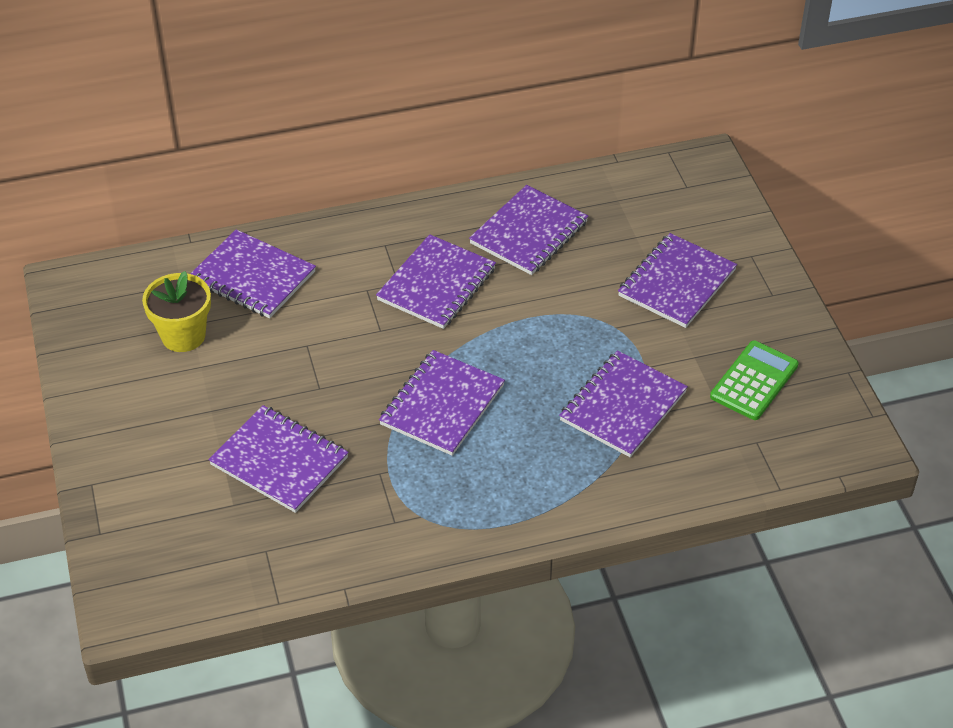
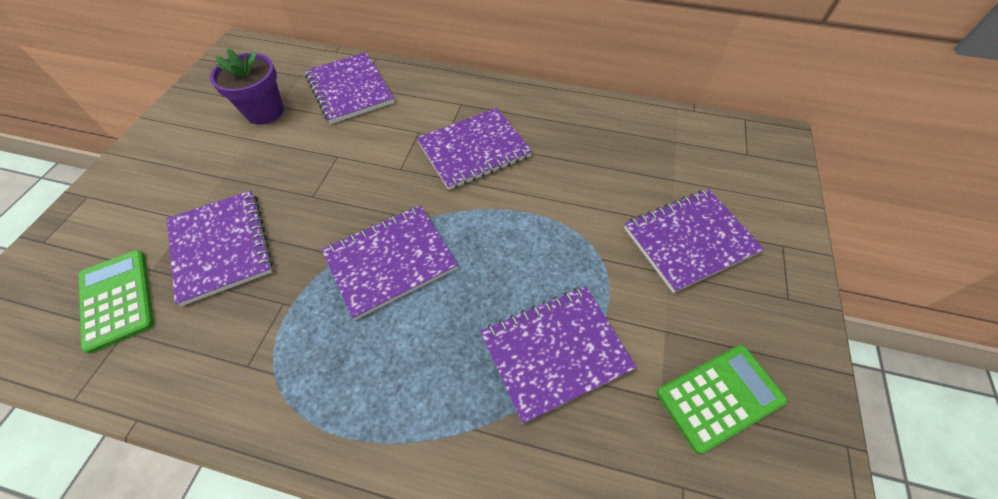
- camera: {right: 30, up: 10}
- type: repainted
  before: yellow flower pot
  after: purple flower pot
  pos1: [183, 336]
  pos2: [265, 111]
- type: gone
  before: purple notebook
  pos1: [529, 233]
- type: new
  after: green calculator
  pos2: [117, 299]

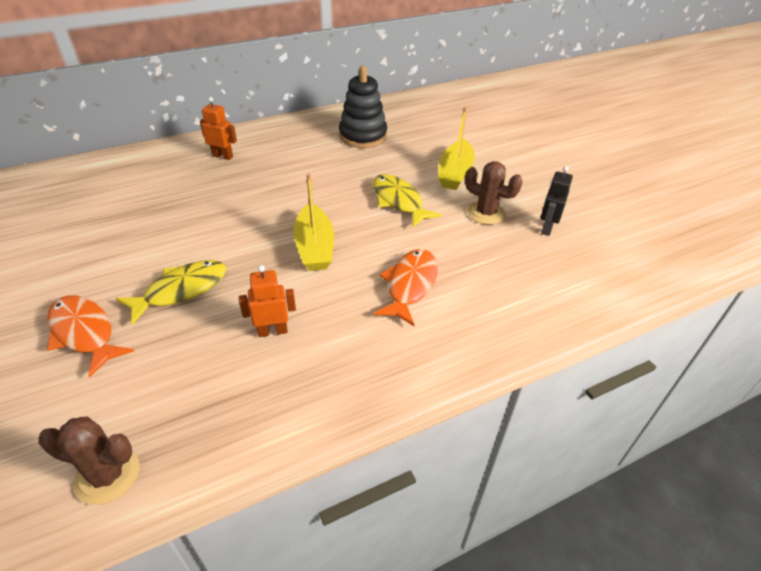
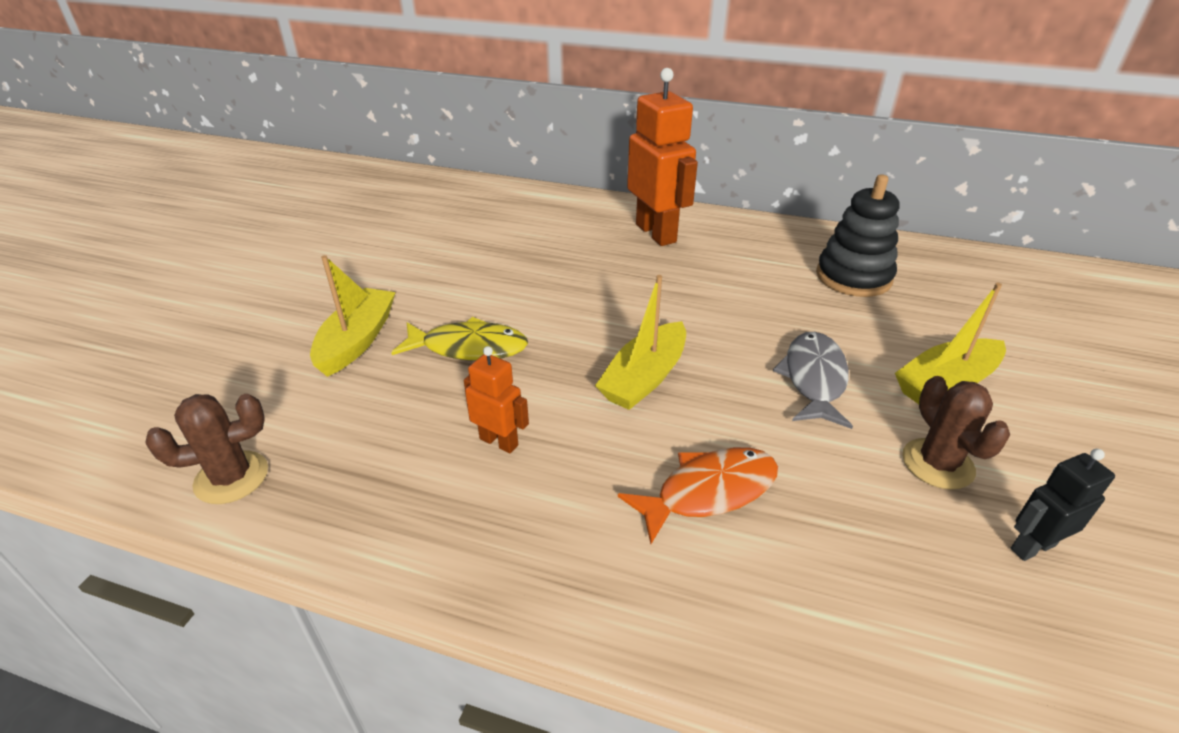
- camera: {right: 45, up: -5}
- type: rotated
  before: brown cactus
  pos1: [108, 475]
  pos2: [231, 477]
  turn: -75
- type: swapped
  before: orange fish
  after: yellow boat
  pos1: [84, 333]
  pos2: [357, 340]
- type: scaled
  before: orange robot
  pos1: [222, 156]
  pos2: [656, 233]
  scale: 1.95
- type: repainted
  before: yellow fish
  after: grey fish
  pos1: [399, 201]
  pos2: [814, 379]

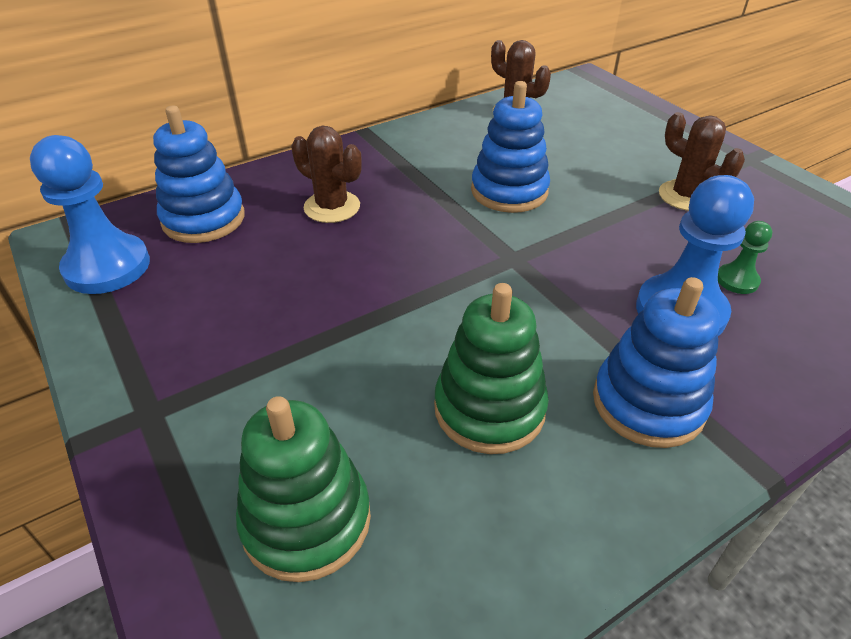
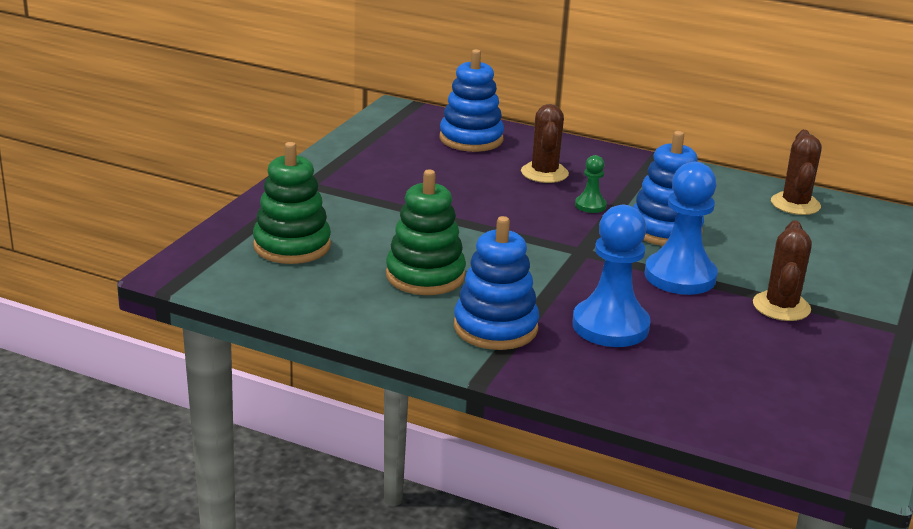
- camera: {right: 55, up: -15}
- type: shifted
  before: blue pawn
  pos1: [107, 267]
  pos2: [680, 276]
- type: shifted
  before: green pawn
  pos1: [737, 280]
  pos2: [590, 205]

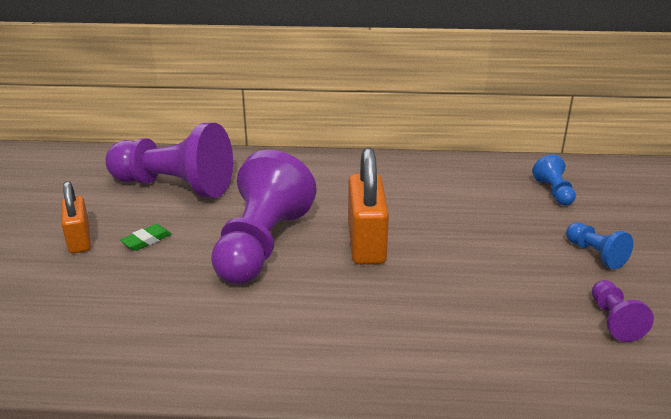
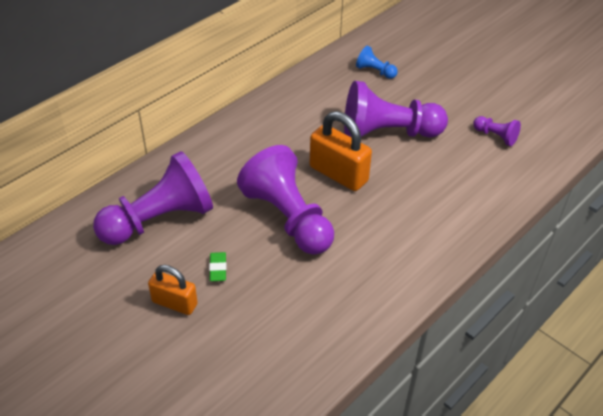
- camera: {right: -50, up: 15}
- type: gone
  before: blue pawn
  pos1: [595, 254]
- type: new
  after: purple pawn
  pos2: [387, 133]

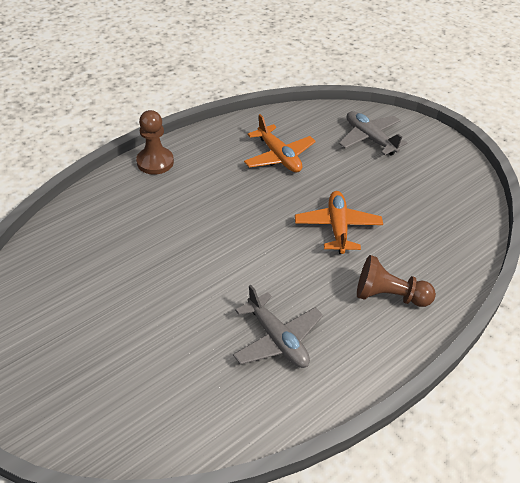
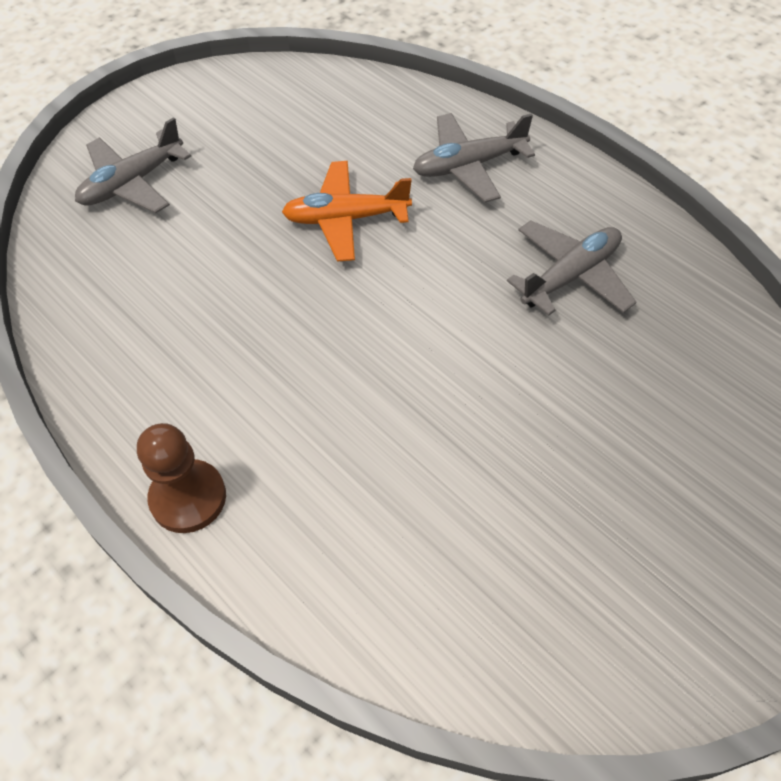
- camera: {right: -90, up: 10}
- type: gone
  before: orange plane
  pos1: [279, 157]
- type: swapped
  before: brown pawn
  after: grey plane
  pos1: [389, 296]
  pos2: [469, 166]

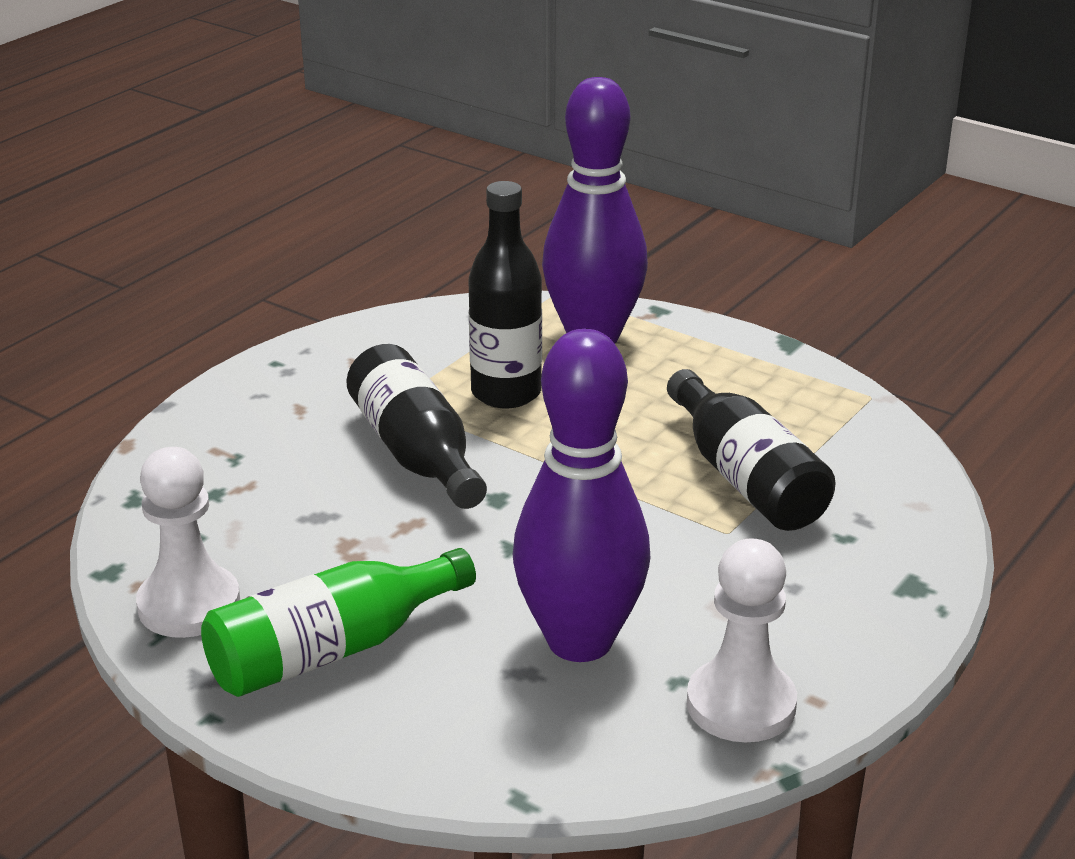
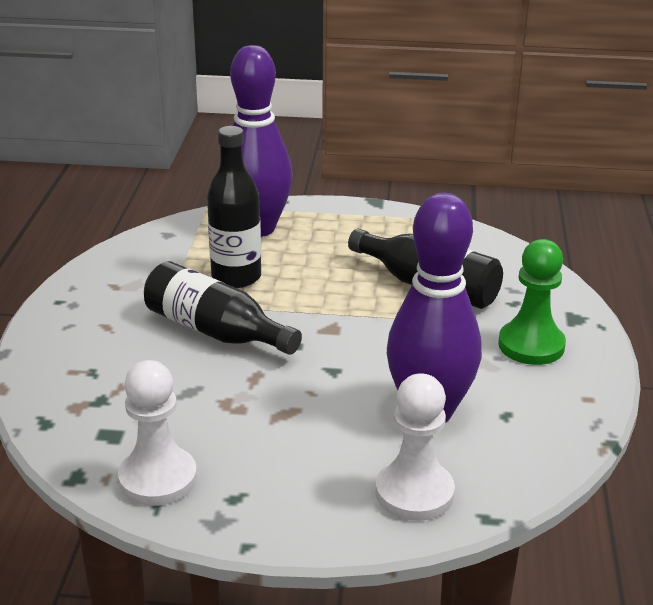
- camera: {right: -30, up: 0}
- type: gone
  before: green bottle
  pos1: [331, 650]
- type: shifted
  before: white pawn
  pos1: [741, 704]
  pos2: [414, 493]
- type: new
  after: green pawn
  pos2: [531, 345]

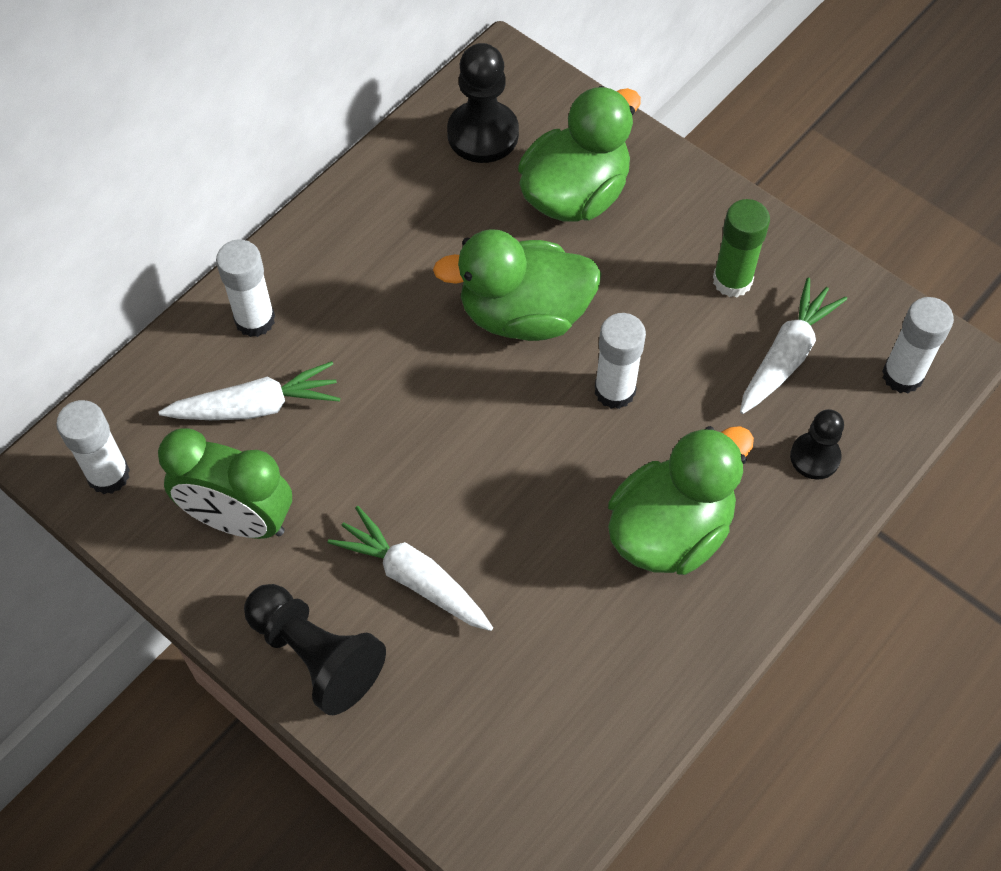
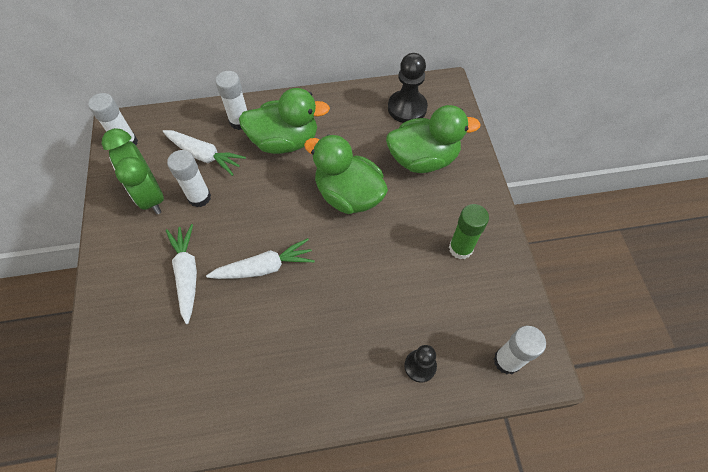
- camera: {right: 40, up: 0}
- type: gone
  before: black pawn
  pos1: [316, 655]
- type: shifted
  before: white glue stick
  pos1: [615, 391]
  pos2: [199, 197]
- type: shifted
  before: green duck
  pos1: [670, 530]
  pos2: [285, 141]
- type: shifted
  before: white carrot
  pos1: [787, 355]
  pos2: [265, 267]

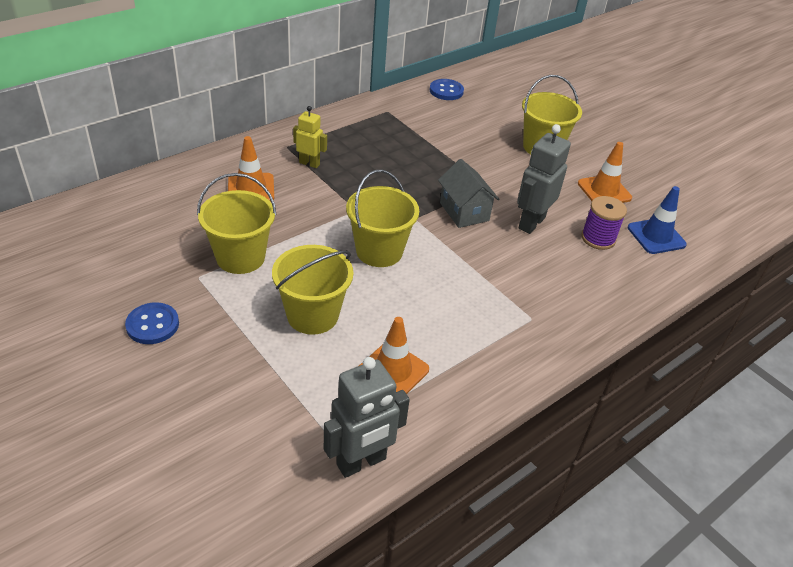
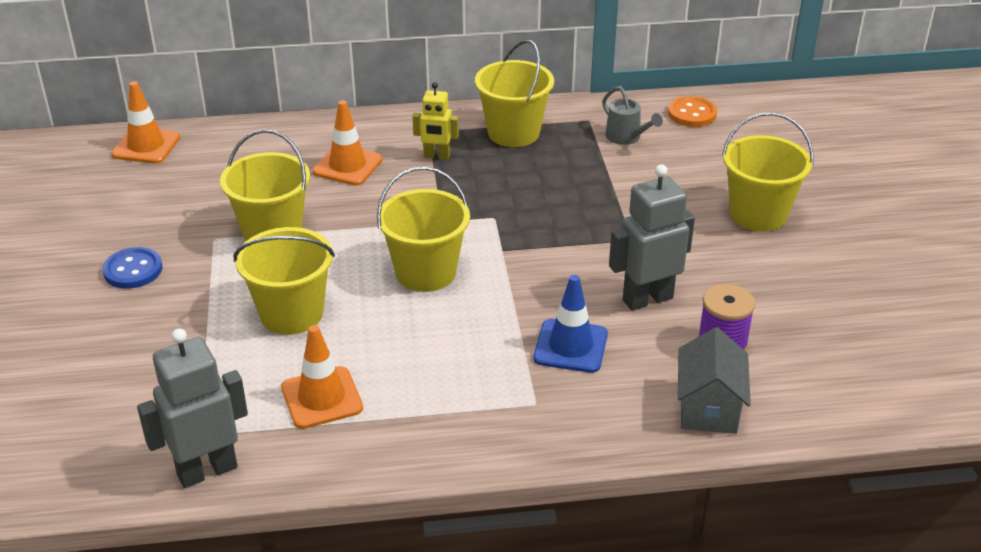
- camera: {right: 35, up: -5}
- type: rotated
  before: yellow robot
  pos1: [309, 163]
  pos2: [437, 156]
  turn: 135
- type: rotated
  before: grey robot
  pos1: [361, 462]
  pos2: [207, 470]
  turn: 150
- type: repainted
  before: blue button
  after: orange button
  pos1: [446, 91]
  pos2: [692, 114]
- type: shifted
  before: grey house
  pos1: [464, 211]
  pos2: [708, 408]
- type: shifted
  before: orange traffic cone
  pos1: [604, 191]
  pos2: [146, 146]
- type: shifted
  before: blue traffic cone
  pos1: [656, 236]
  pos2: [570, 346]
- type: new
  after: yellow bucket
  pos2: [513, 133]
- type: new
  after: grey watering can
  pos2: [626, 137]

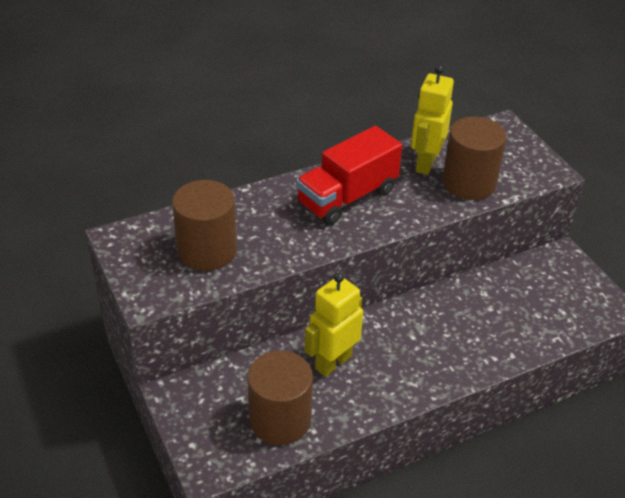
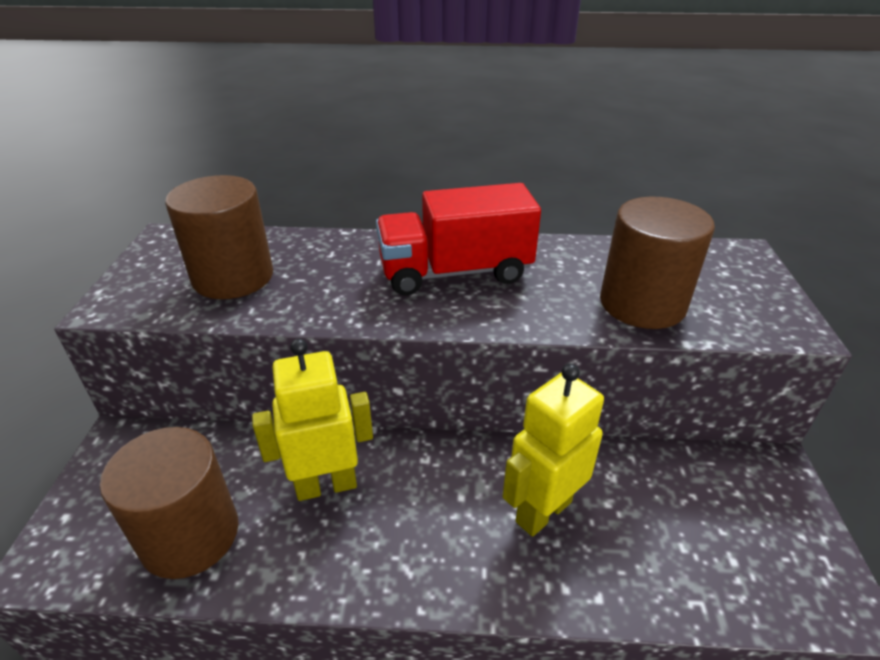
- camera: {right: 30, up: -5}
- type: shifted
  before: yellow robot
  pos1: [425, 163]
  pos2: [543, 511]

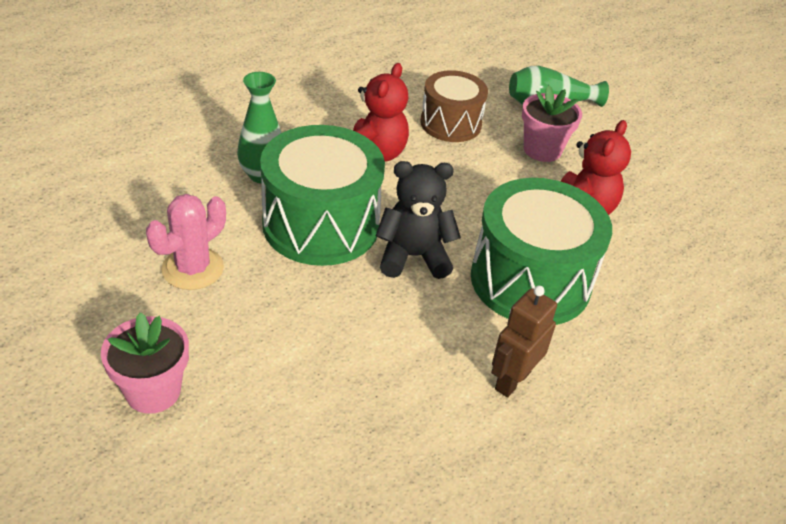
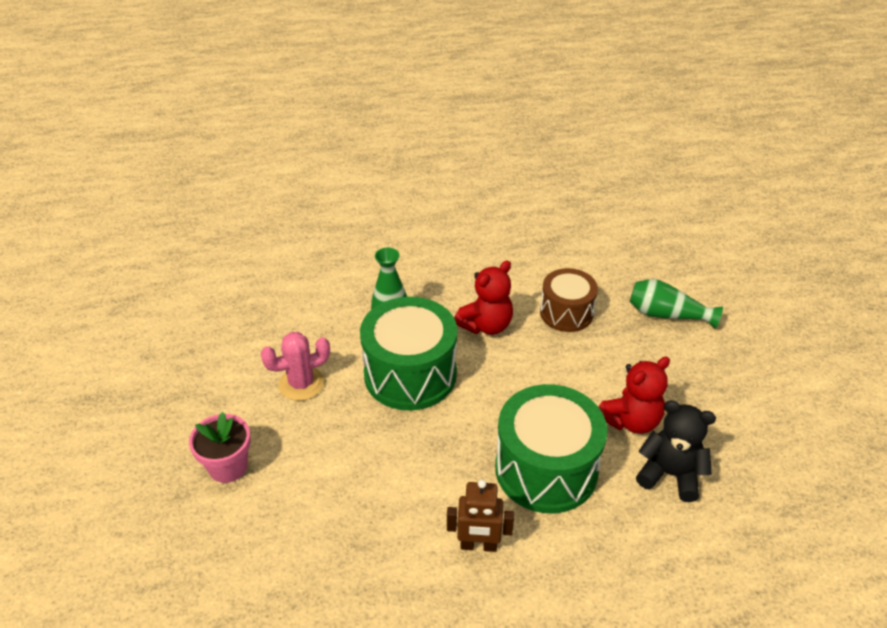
- camera: {right: 30, up: 0}
- type: shifted
  before: black teddy bear
  pos1: [413, 256]
  pos2: [670, 474]
- type: rotated
  before: brown robot
  pos1: [512, 380]
  pos2: [478, 545]
  turn: -150
- type: gone
  before: pink flower pot
  pos1: [542, 150]

